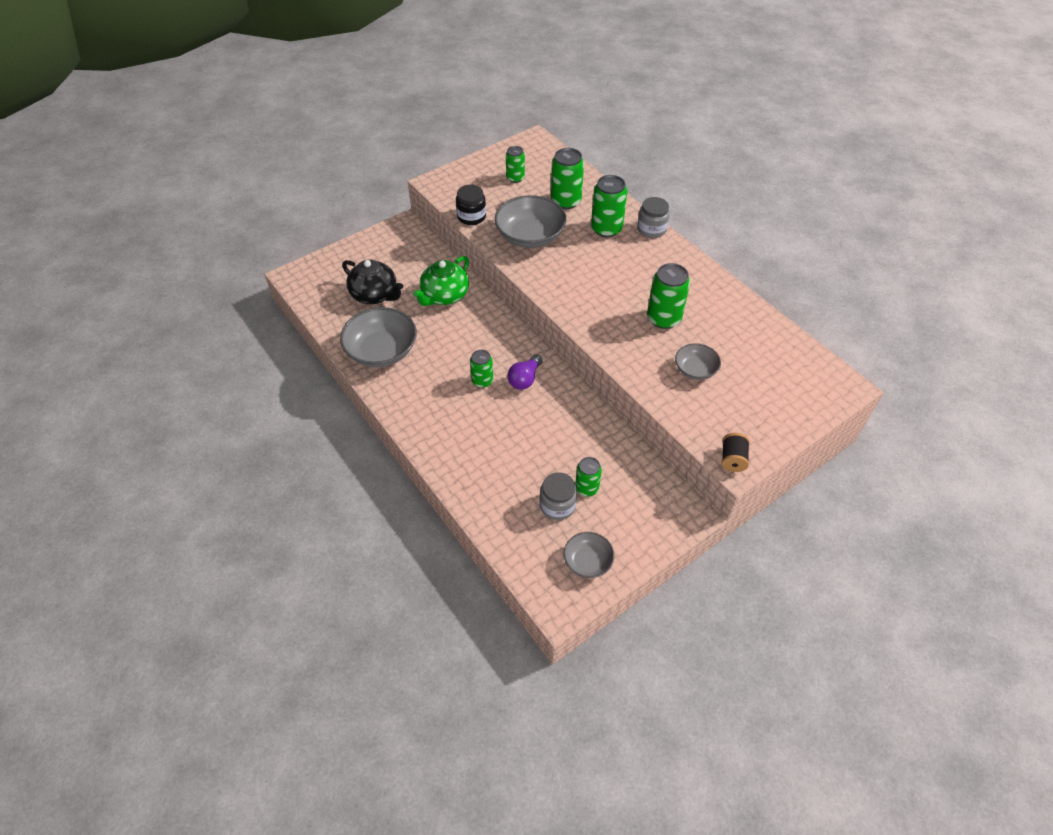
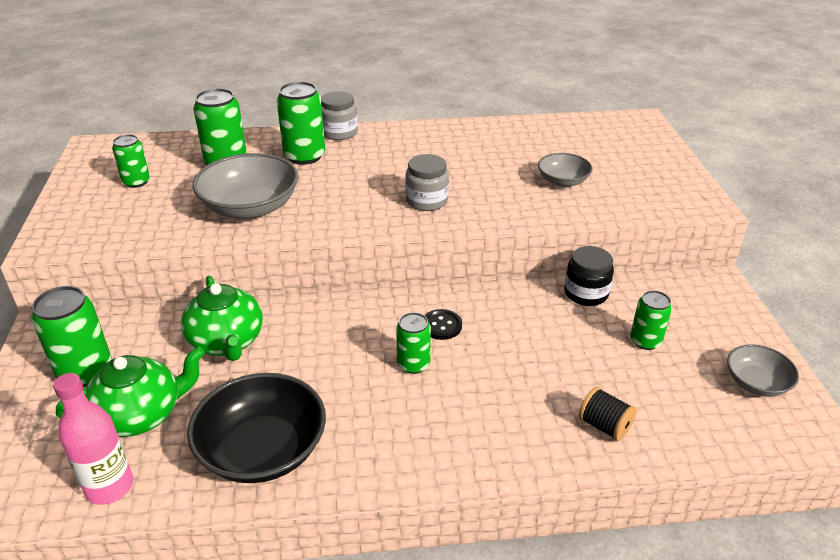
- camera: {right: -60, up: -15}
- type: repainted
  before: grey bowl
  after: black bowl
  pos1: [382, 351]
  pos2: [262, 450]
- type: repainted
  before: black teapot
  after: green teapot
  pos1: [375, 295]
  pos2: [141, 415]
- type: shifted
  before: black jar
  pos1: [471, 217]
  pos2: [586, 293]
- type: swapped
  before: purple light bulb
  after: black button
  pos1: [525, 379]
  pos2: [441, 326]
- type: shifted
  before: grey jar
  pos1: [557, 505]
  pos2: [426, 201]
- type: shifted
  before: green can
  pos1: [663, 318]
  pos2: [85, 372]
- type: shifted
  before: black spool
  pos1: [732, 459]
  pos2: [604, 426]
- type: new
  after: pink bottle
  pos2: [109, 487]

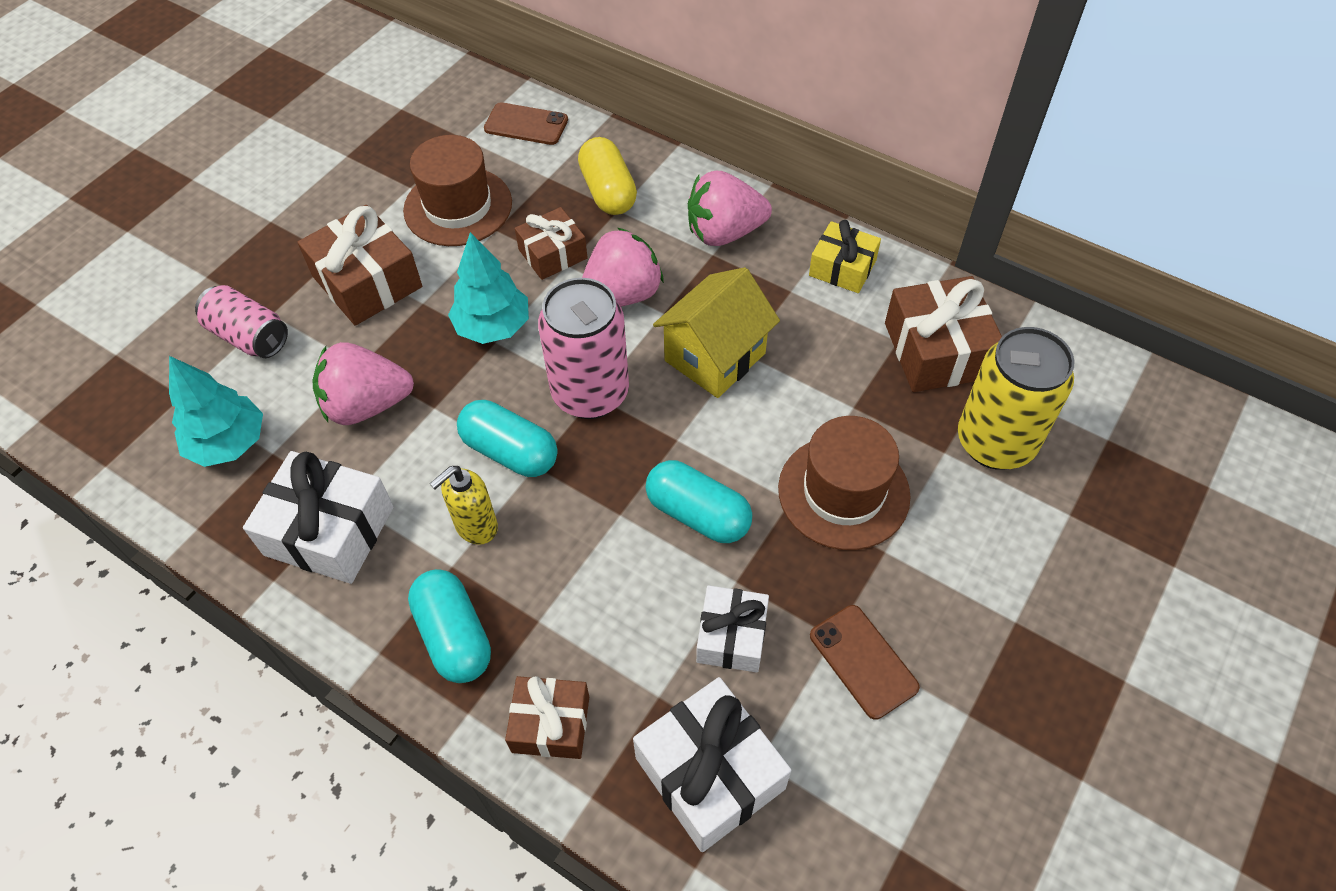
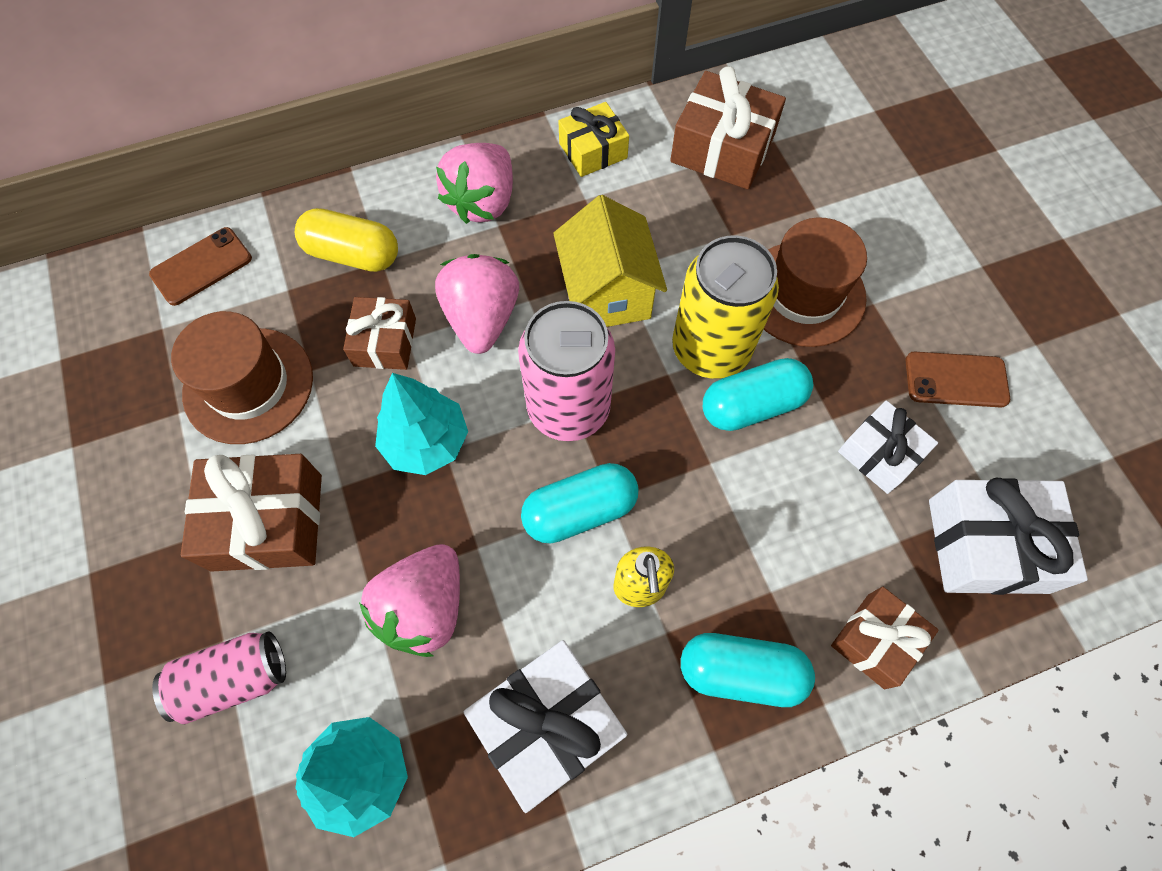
- camera: {right: -55, up: 10}
- type: shifted
  before: yellow can
  pos1: [995, 442]
  pos2: [710, 349]

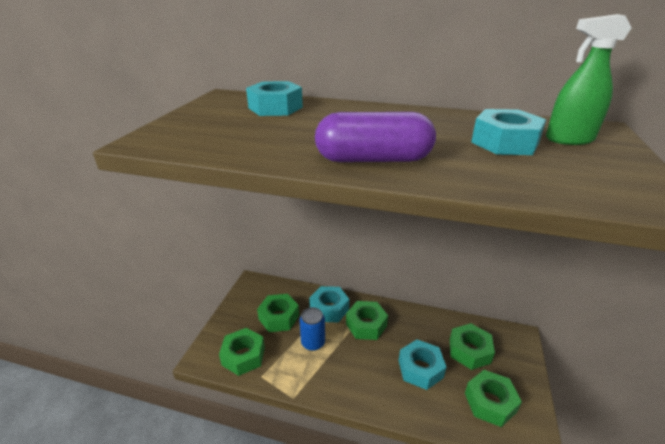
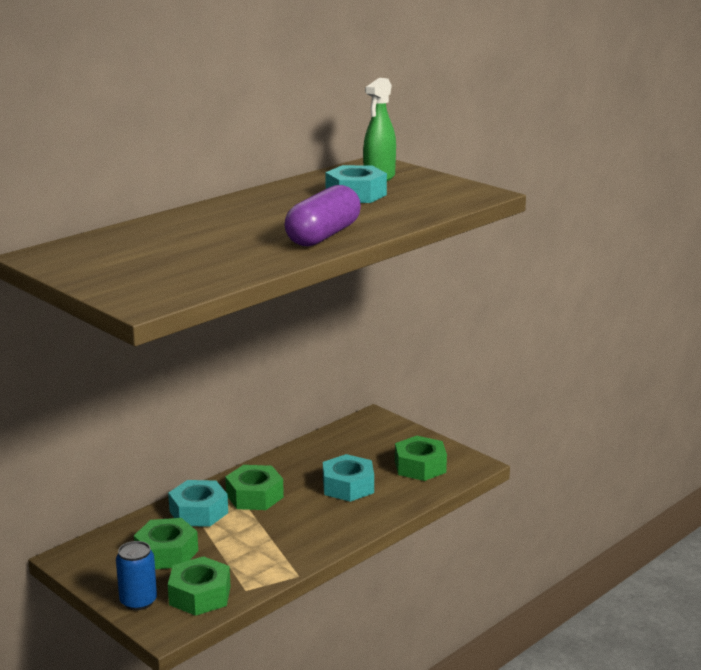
- camera: {right: -60, up: -10}
- type: gone
  before: turquoise nut
  pos1: [275, 108]
- type: shifted
  before: blue can
  pos1: [313, 343]
  pos2: [138, 601]
- type: gone
  before: green nut
  pos1: [469, 351]

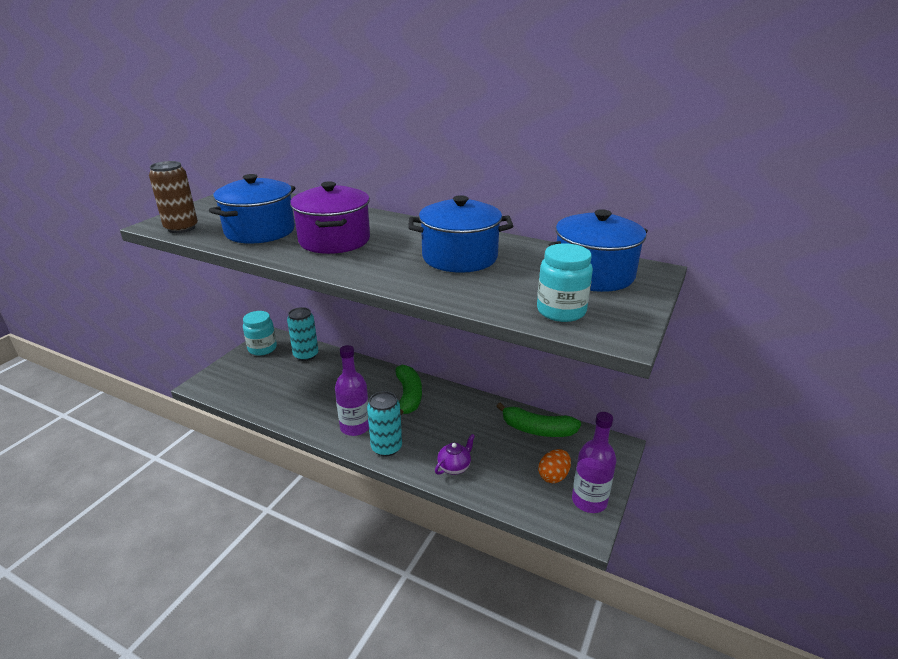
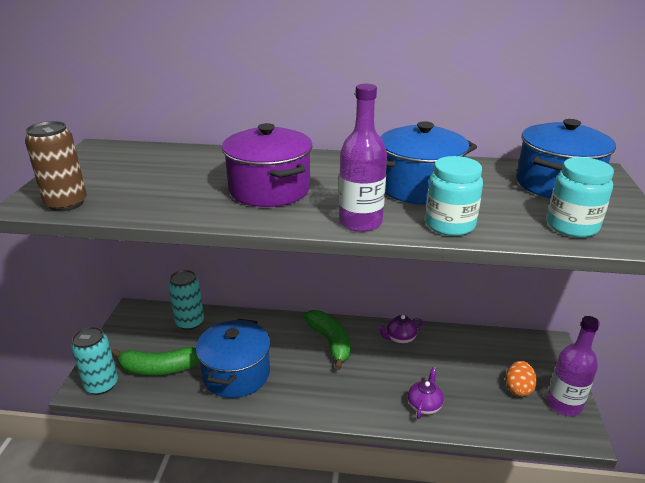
- camera: {right: -20, up: 0}
- type: shifted
  before: blue pot
  pos1: [260, 231]
  pos2: [236, 374]
- type: shifted
  before: turquoise jar
  pos1: [262, 348]
  pos2: [449, 225]
- type: shifted
  before: purple bottle
  pos1: [355, 427]
  pos2: [360, 222]
- type: shifted
  before: turquoise can
  pos1: [386, 447]
  pos2: [101, 385]
- type: shifted
  before: green banana
  pos1: [537, 430]
  pos2: [158, 368]
- type: new
  after: purple teapot
  pos2: [400, 338]

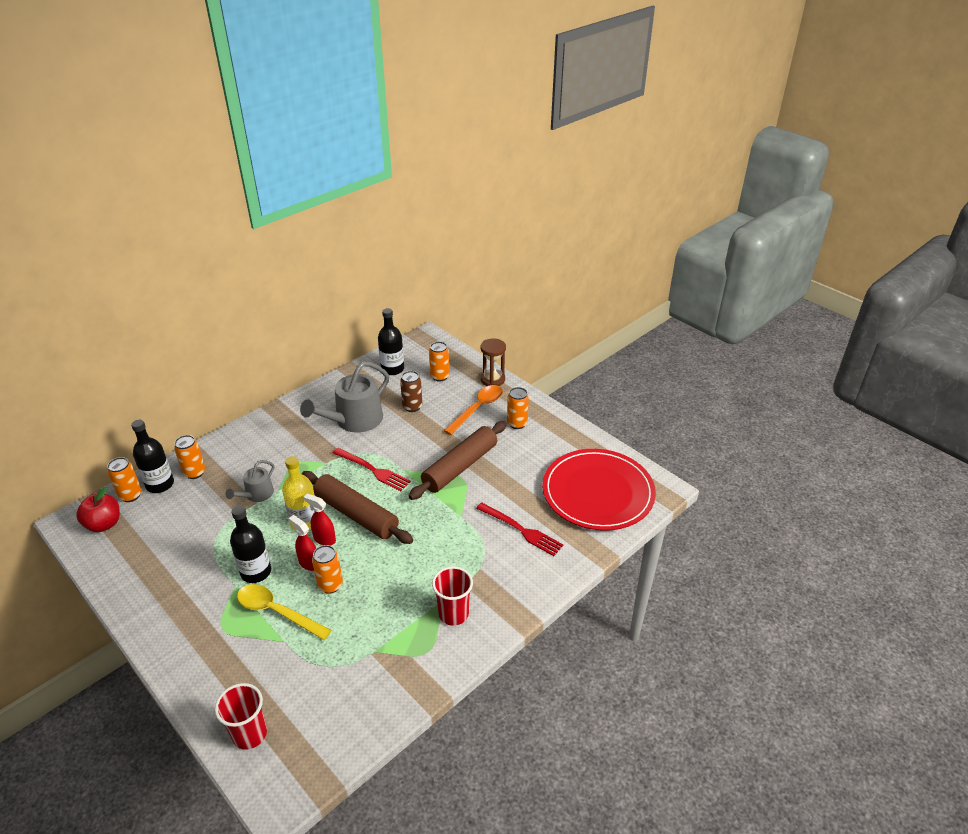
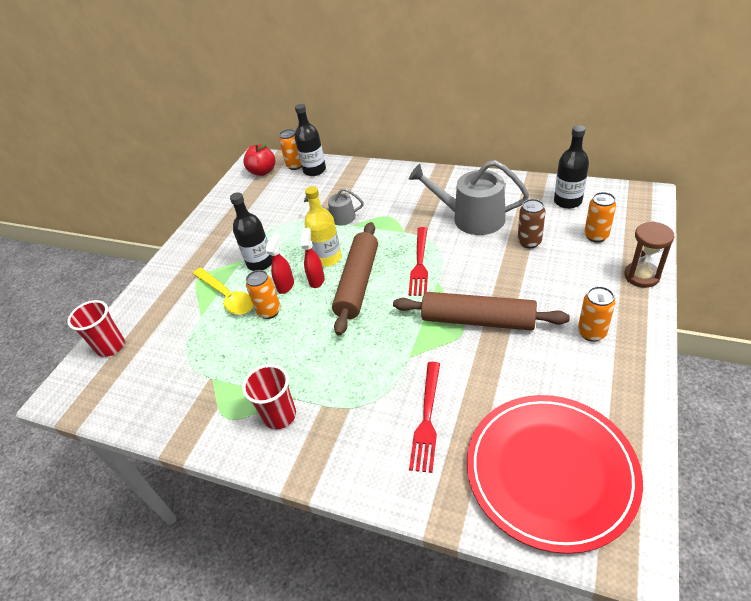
- camera: {right: 70, up: 5}
- type: gone
  before: orange can
  pos1: [194, 473]
- type: rotated
  before: yellow spoon
  pos1: [277, 612]
  pos2: [227, 296]
  turn: 135
- type: gone
  before: orange spoon
  pos1: [477, 409]

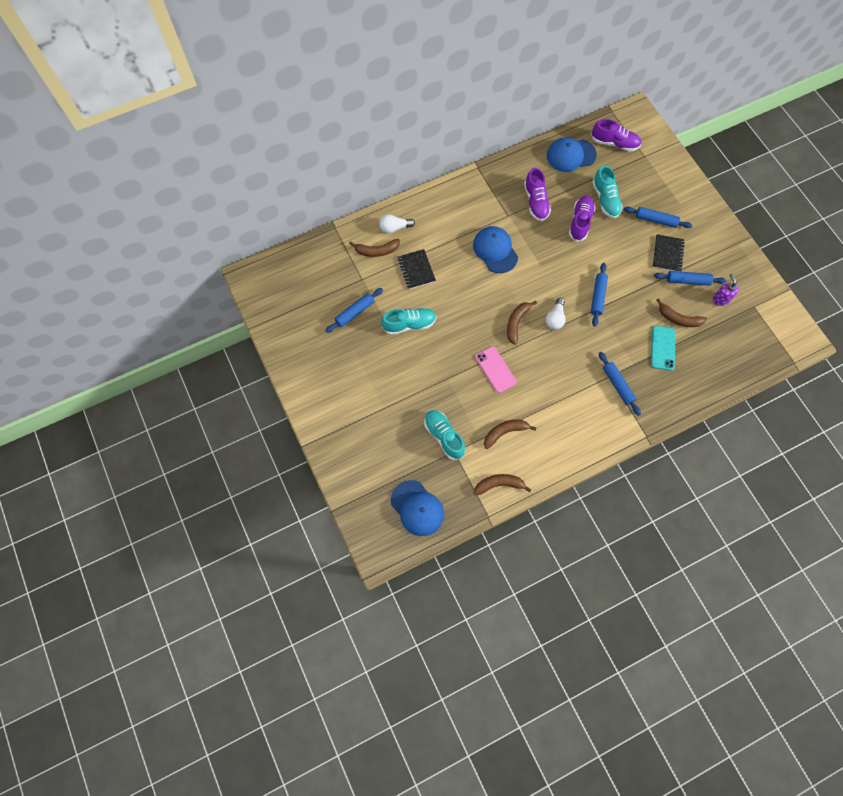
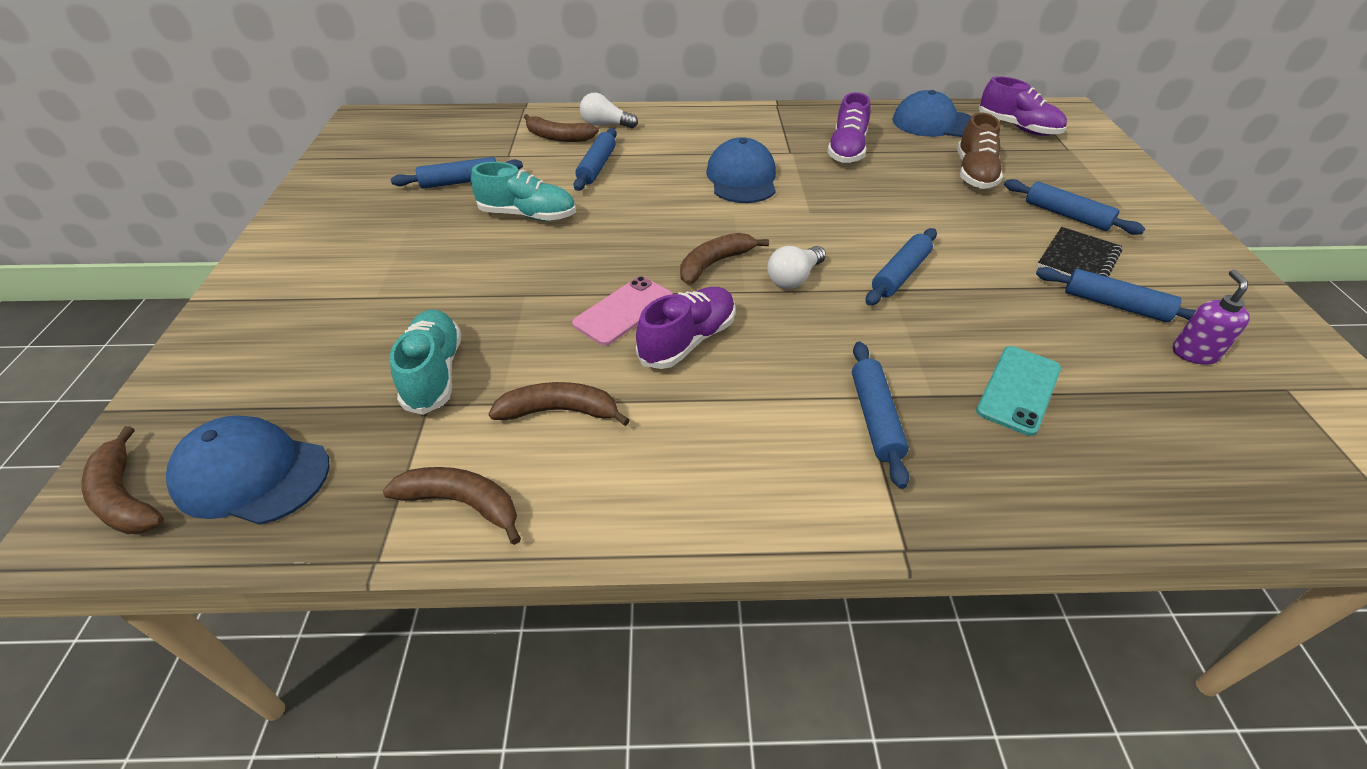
- camera: {right: 25, up: -25}
- type: rotated
  before: blue cap
  pos1: [417, 508]
  pos2: [252, 474]
  turn: 120
- type: swapped
  before: black notebook
  after: blue rolling pin
  pos1: [416, 270]
  pos2: [597, 166]
- type: rotated
  before: pink phone
  pos1: [495, 369]
  pos2: [623, 310]
  turn: 45
- type: shifted
  before: purple shoe
  pos1: [580, 222]
  pos2: [687, 341]
- type: repainted
  before: turquoise shoe
  after: brown shoe
  pos1: [605, 200]
  pos2: [974, 173]
- type: shifted
  before: brown banana
  pos1: [678, 319]
  pos2: [125, 497]

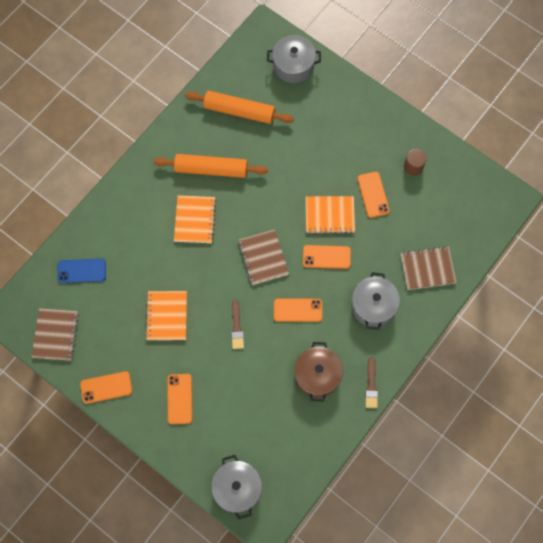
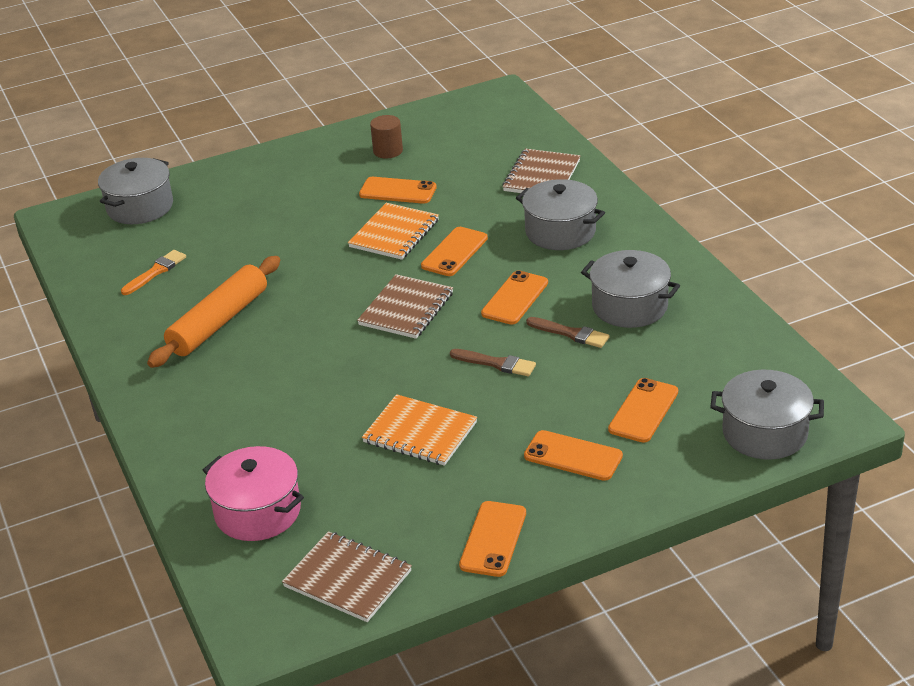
- camera: {right: -60, up: -35}
- type: swapped
  before: blue phone
  after: pink pot
  pos1: [81, 271]
  pos2: [257, 512]
- type: gone
  before: orange notebook
  pos1: [195, 220]
- type: swapped
  before: orange rolling pin
  after: orange brush
  pos1: [239, 111]
  pos2: [155, 272]
- type: rotated
  before: brown notebook
  pos1: [263, 258]
  pos2: [406, 309]
  turn: -75
- type: repainted
  before: brown pot
  after: grey pot
  pos1: [317, 375]
  pos2: [630, 306]
- type: shifted
  before: brown brush
  pos1: [371, 385]
  pos2: [571, 333]
- type: new
  after: orange phone
  pos2: [643, 411]

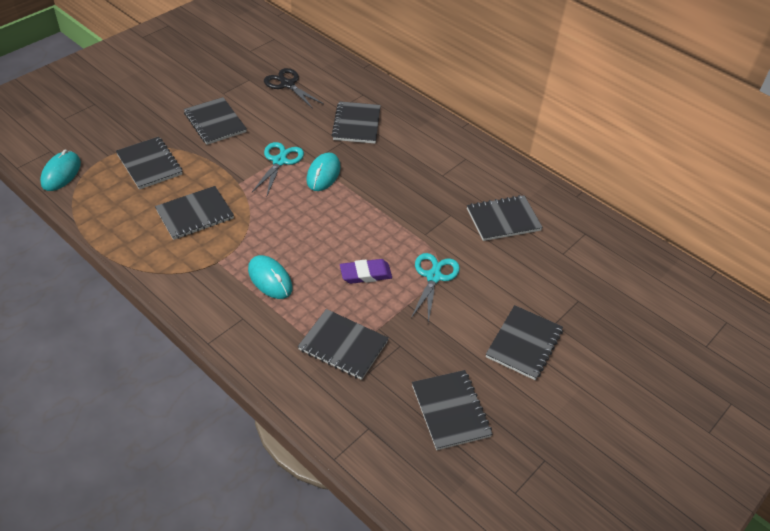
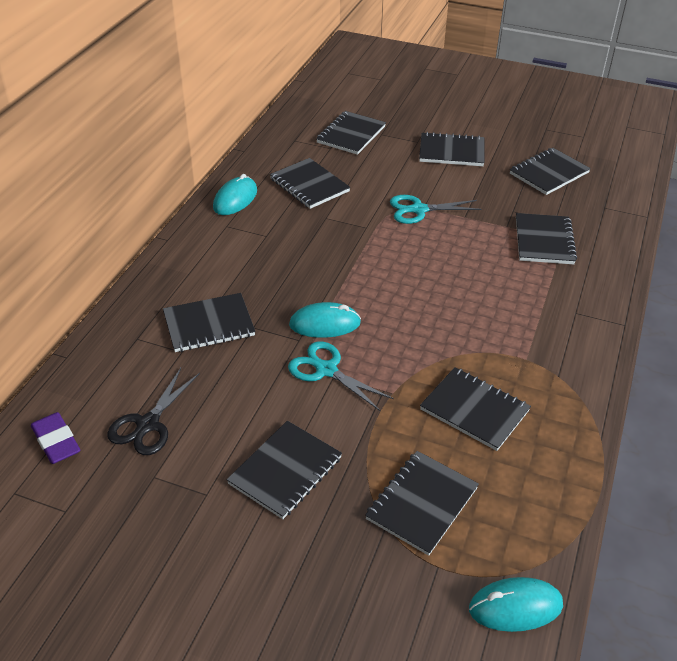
- camera: {right: -110, up: -5}
- type: shifted
  before: turquoise mouse
  pos1: [270, 279]
  pos2: [235, 199]
- type: rotated
  before: turquoise scissors
  pos1: [279, 161]
  pos2: [326, 370]
  turn: 45
- type: shifted
  before: purple eraser
  pos1: [365, 274]
  pos2: [56, 441]
- type: new
  after: black notebook
  pos2: [351, 135]

